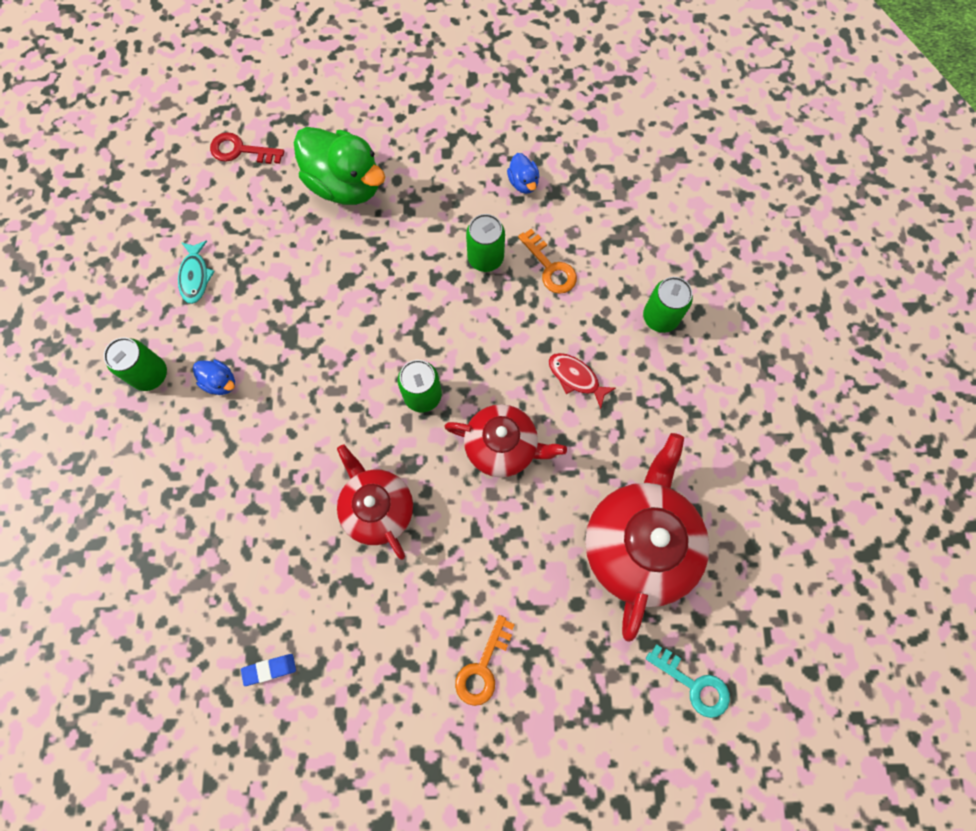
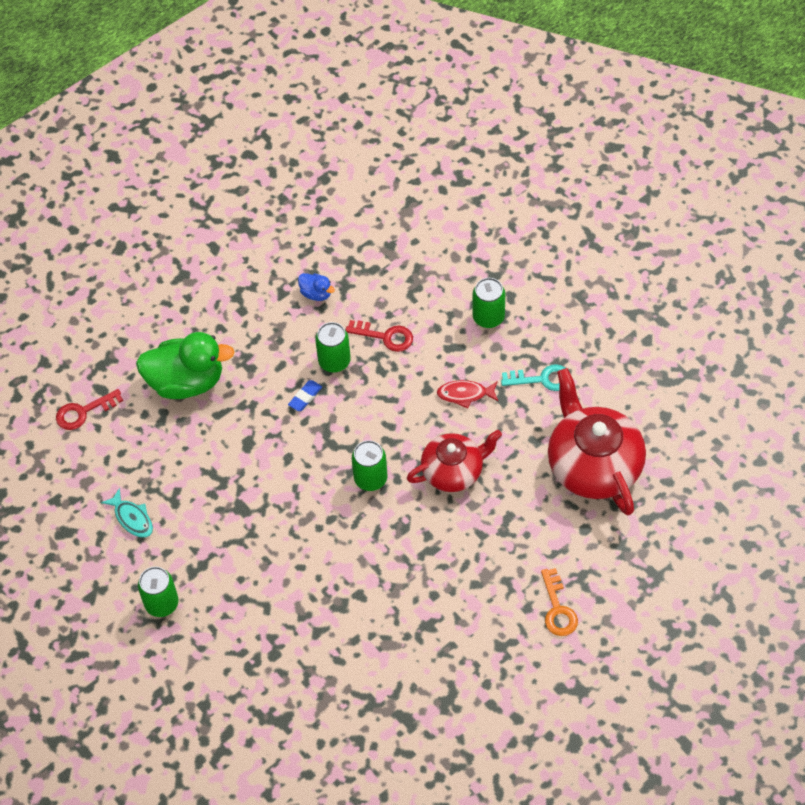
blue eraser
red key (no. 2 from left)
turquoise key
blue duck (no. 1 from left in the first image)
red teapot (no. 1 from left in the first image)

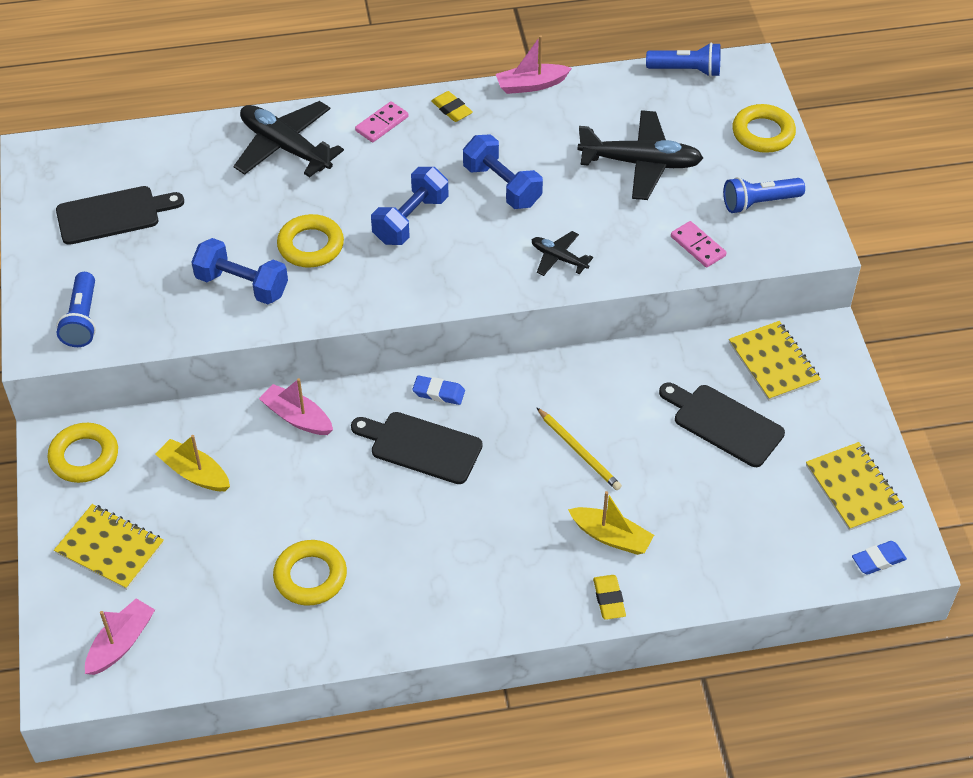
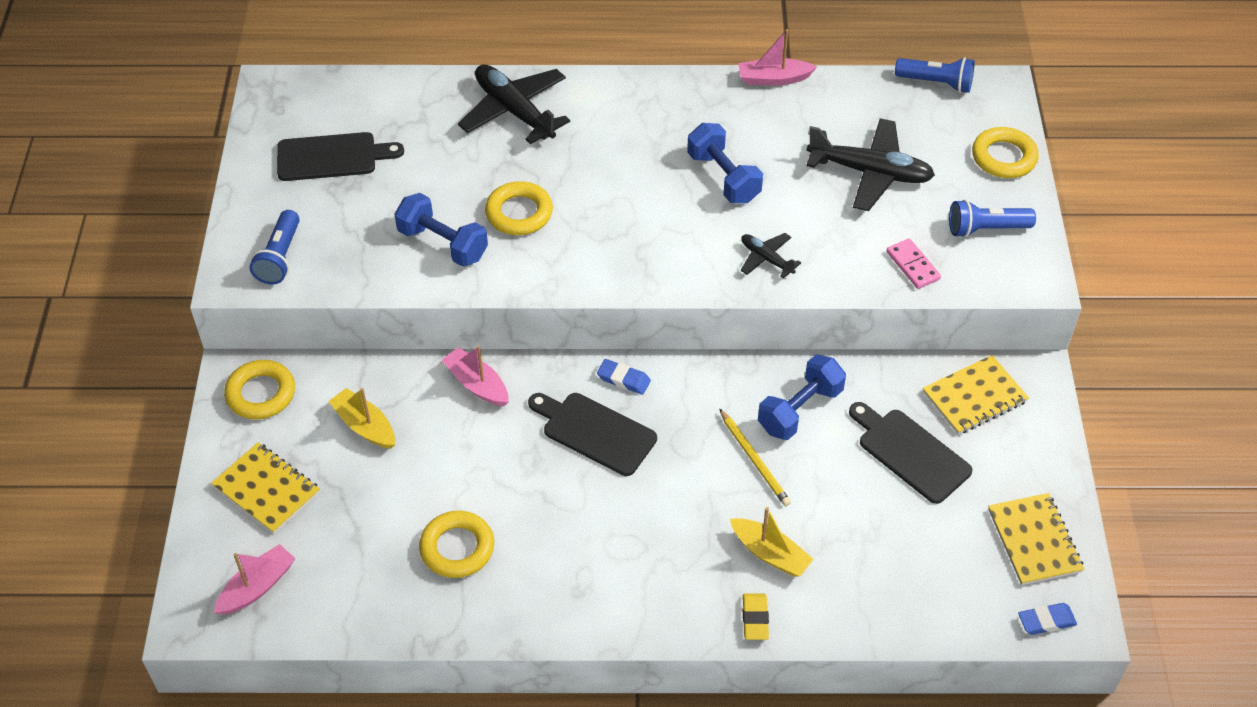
blue dumbbell (no. 3 from left)
yellow notebook (no. 2 from left)
pink domino (no. 1 from left in the first image)
yellow eraser (no. 1 from left in the first image)

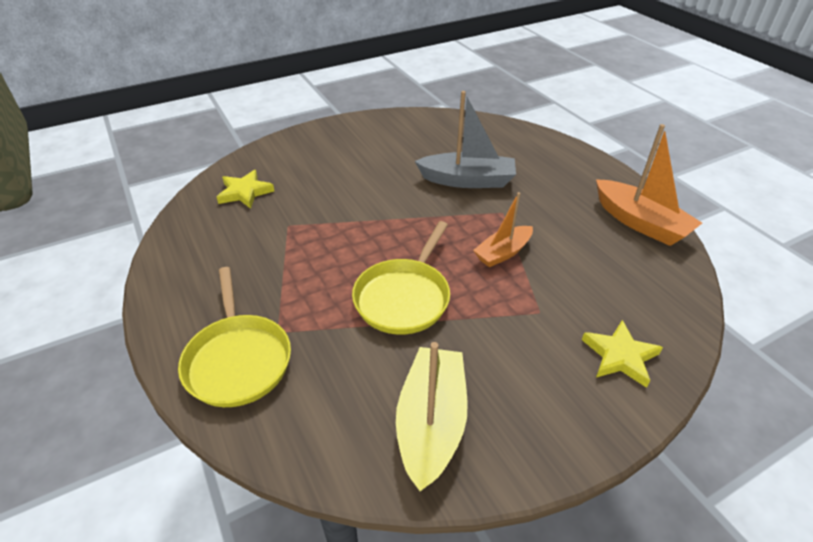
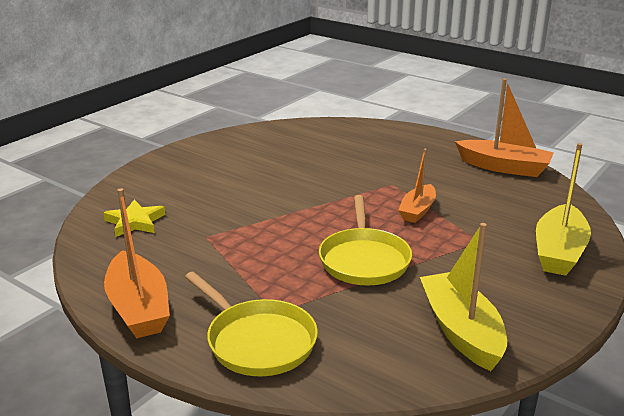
orange boat (no. 1 from left)
yellow boat (no. 2 from left)
grey boat

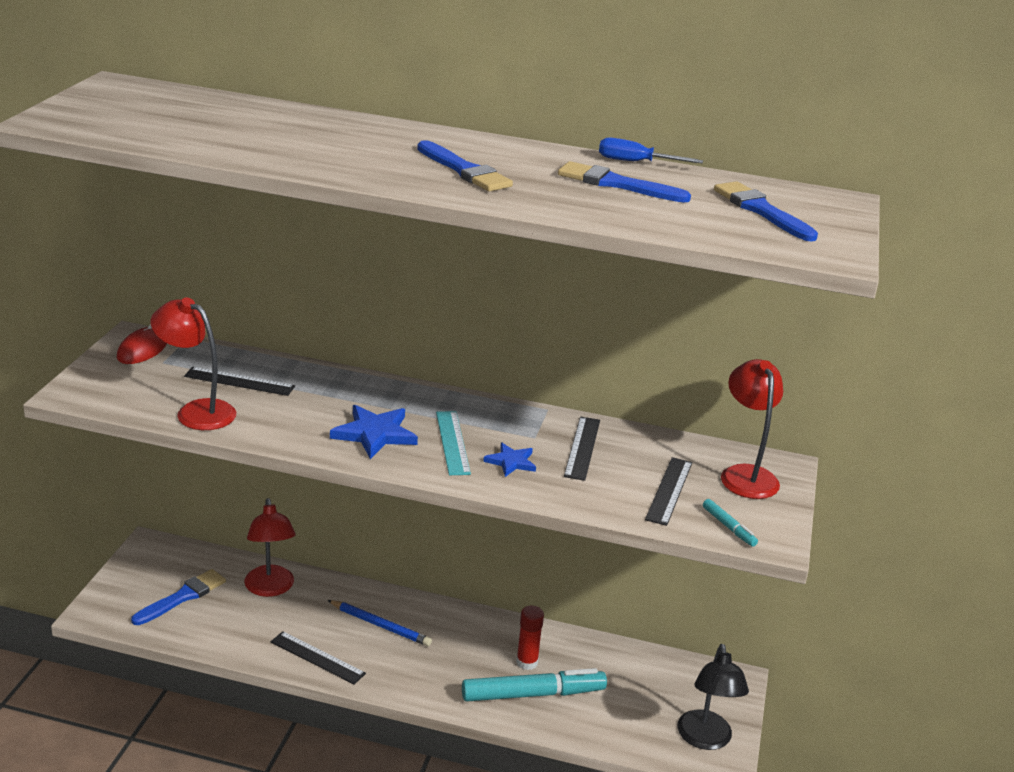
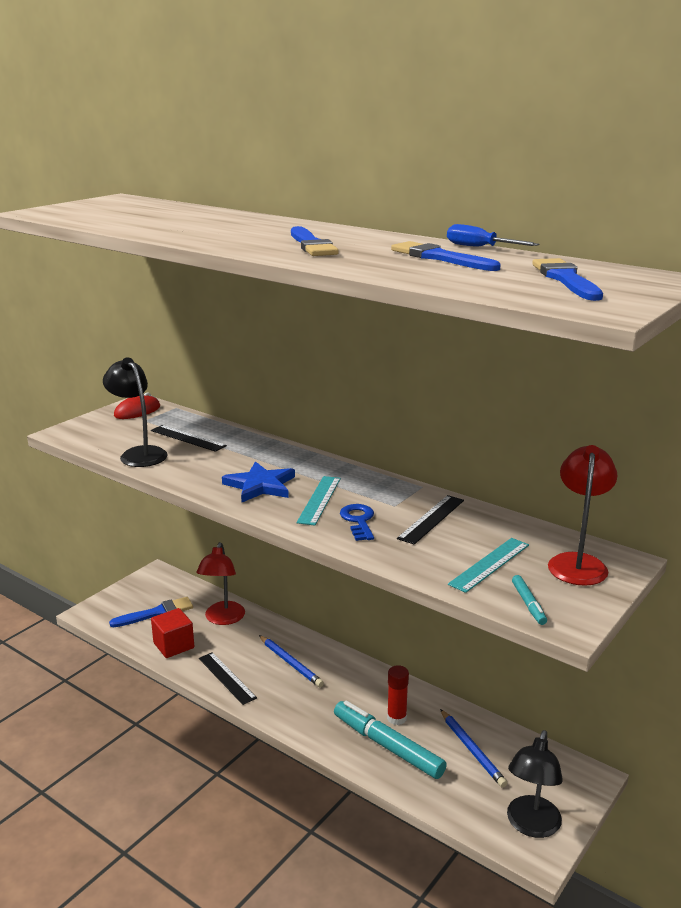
black lamp (no. 1 from left)
red cube
turquoise marker (no. 1 from left)
blue key
blue pencil (no. 2 from left)
turquoise ruler (no. 2 from left)

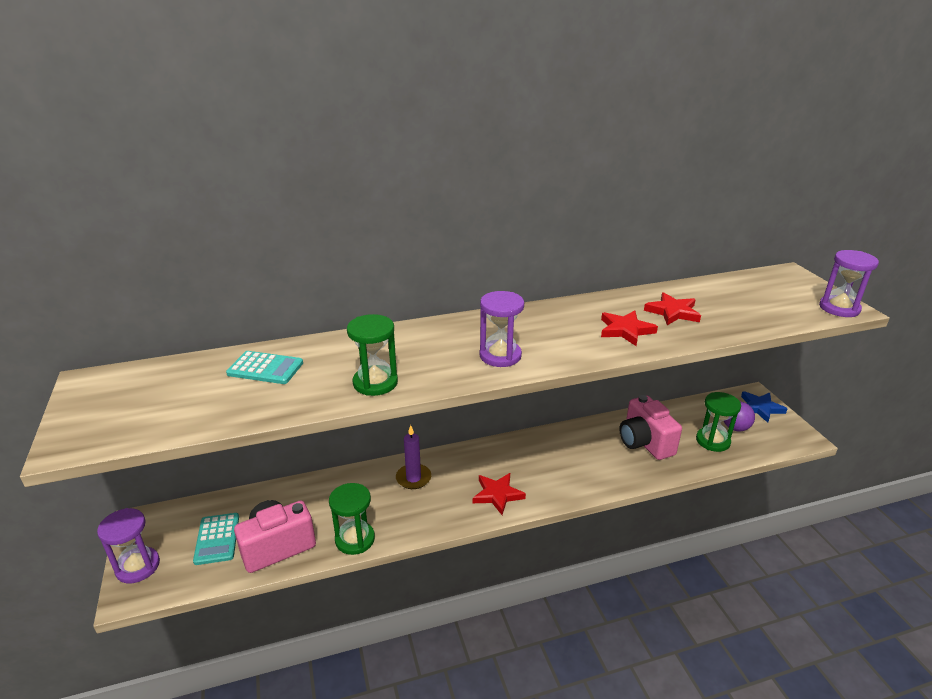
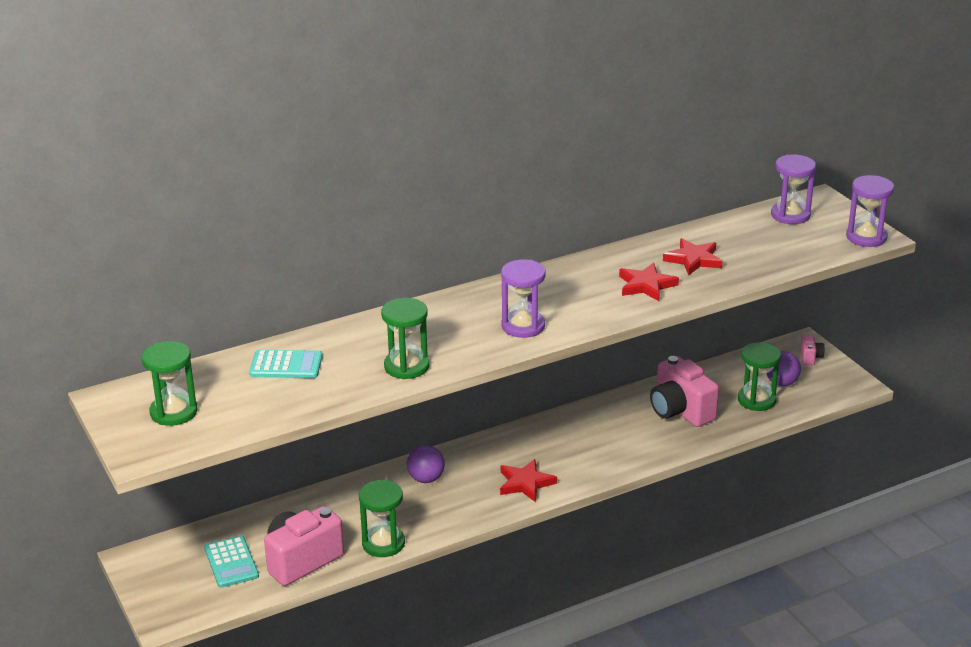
green hourglass (no. 1 from left)
purple ball (no. 1 from left)
purple hourglass (no. 2 from left)
pink camera (no. 3 from left)

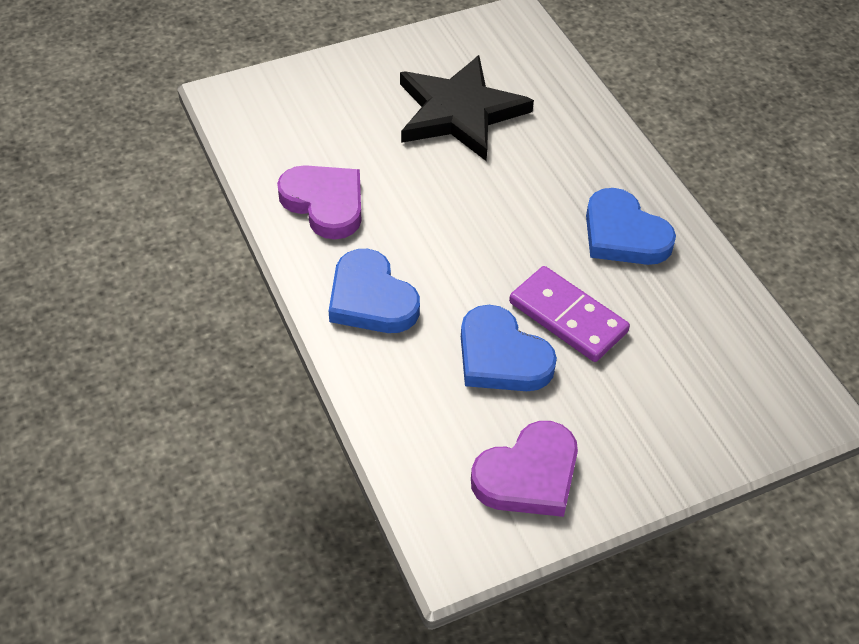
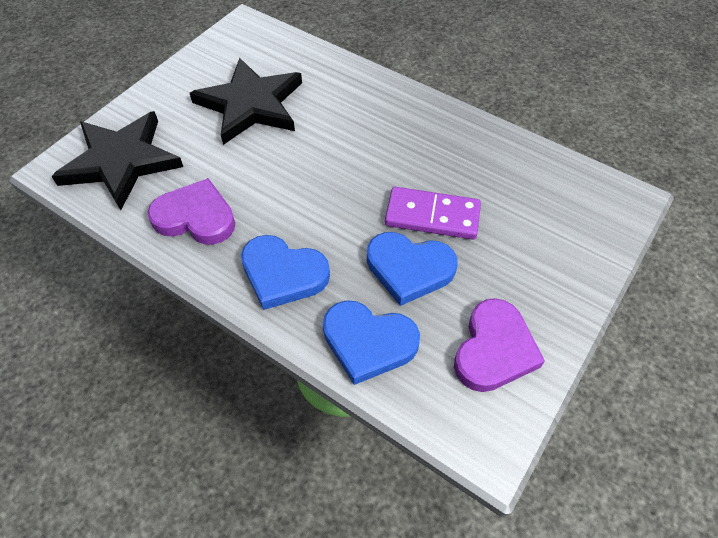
black star (no. 1 from left)
blue heart (no. 2 from left)

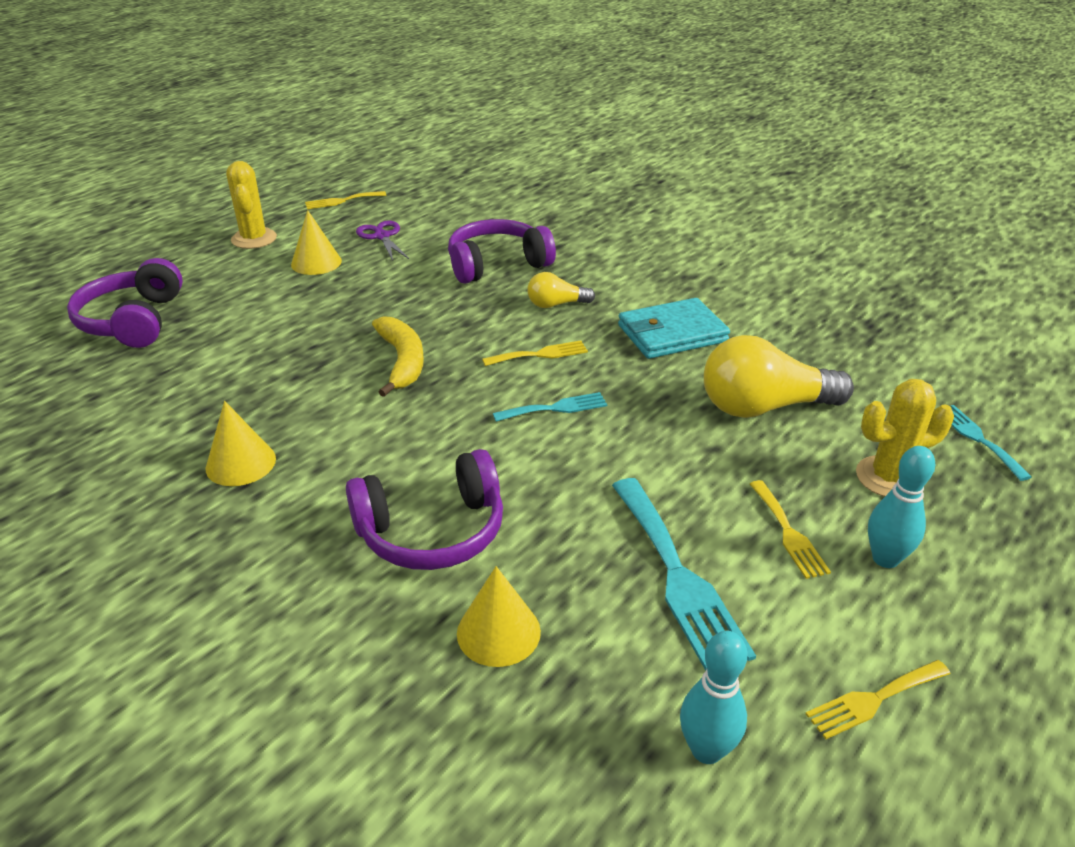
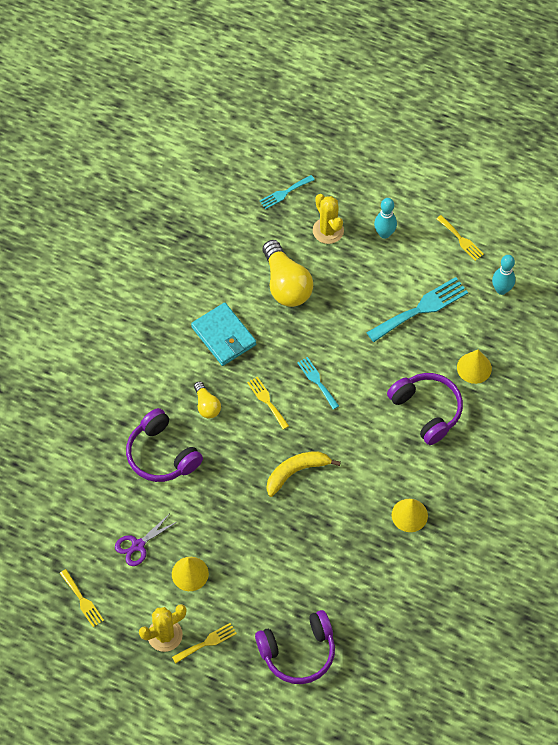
yellow fork (no. 2 from left)

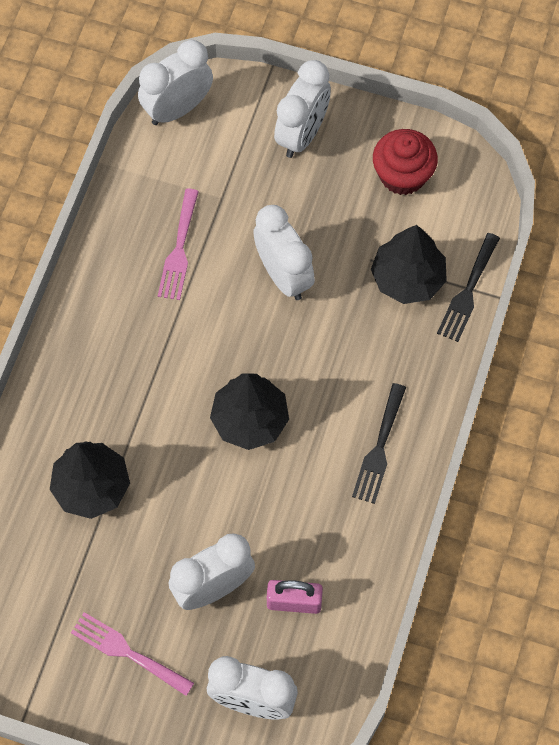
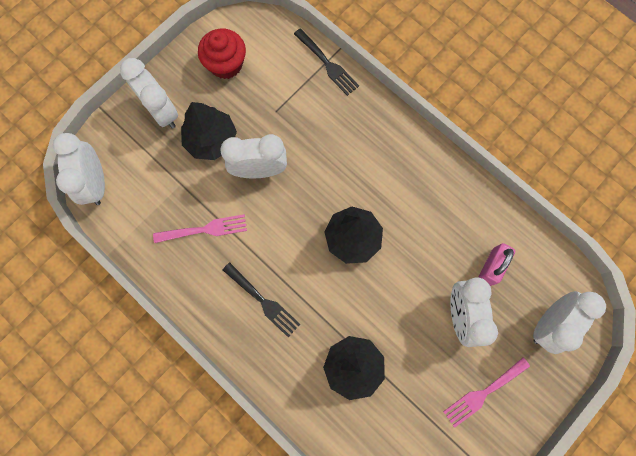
pink fork (no. 1 from left)
black tree (no. 1 from left)
black fork (no. 1 from left)

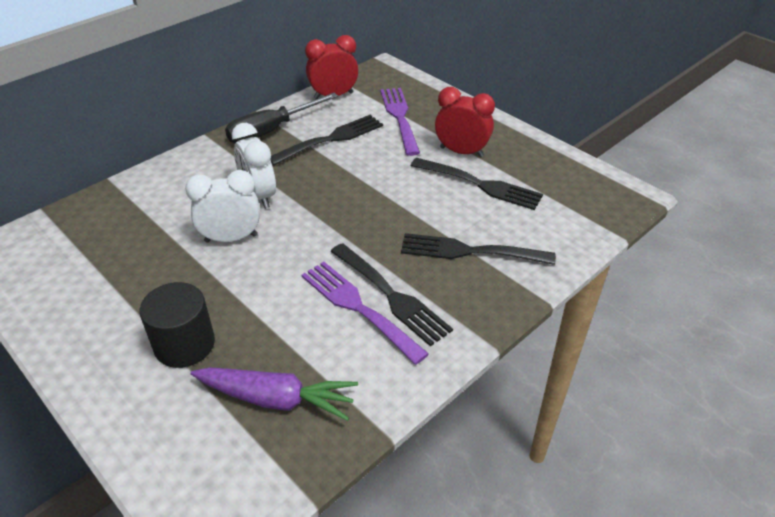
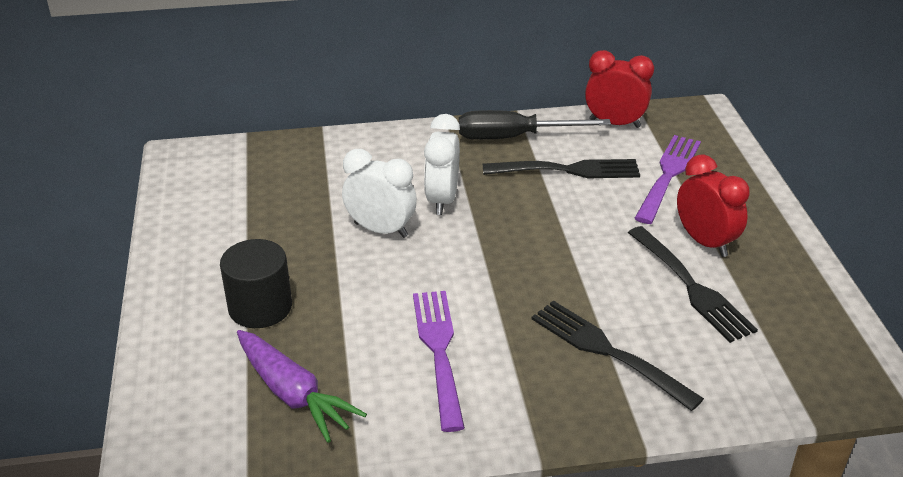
black fork (no. 2 from left in the first image)

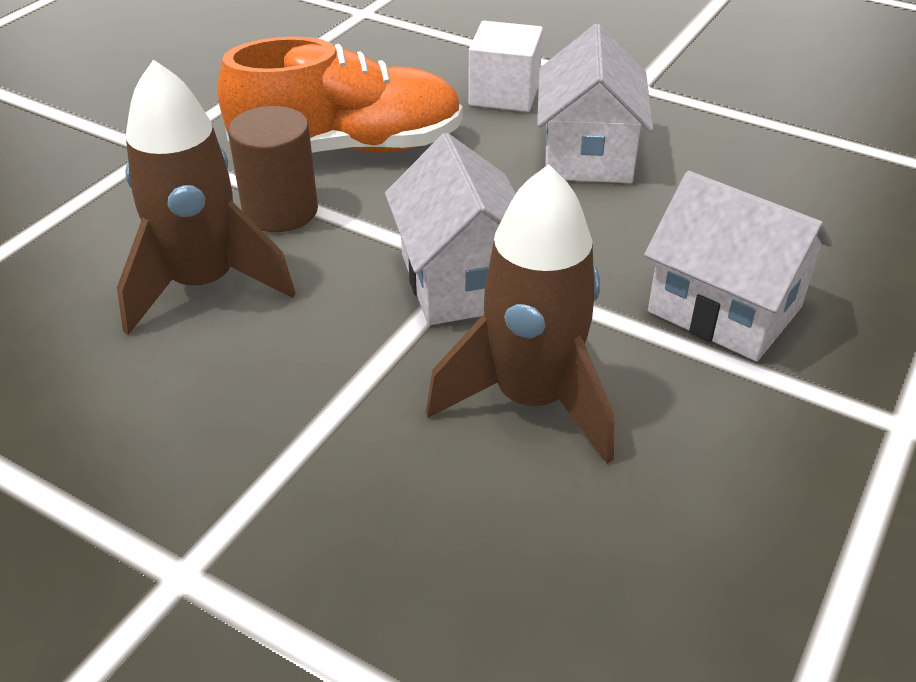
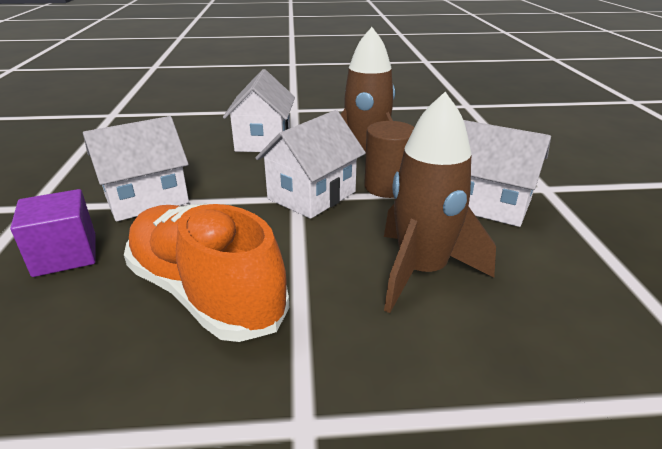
purple cube
brown cylinder
white house (no. 4 from left)

